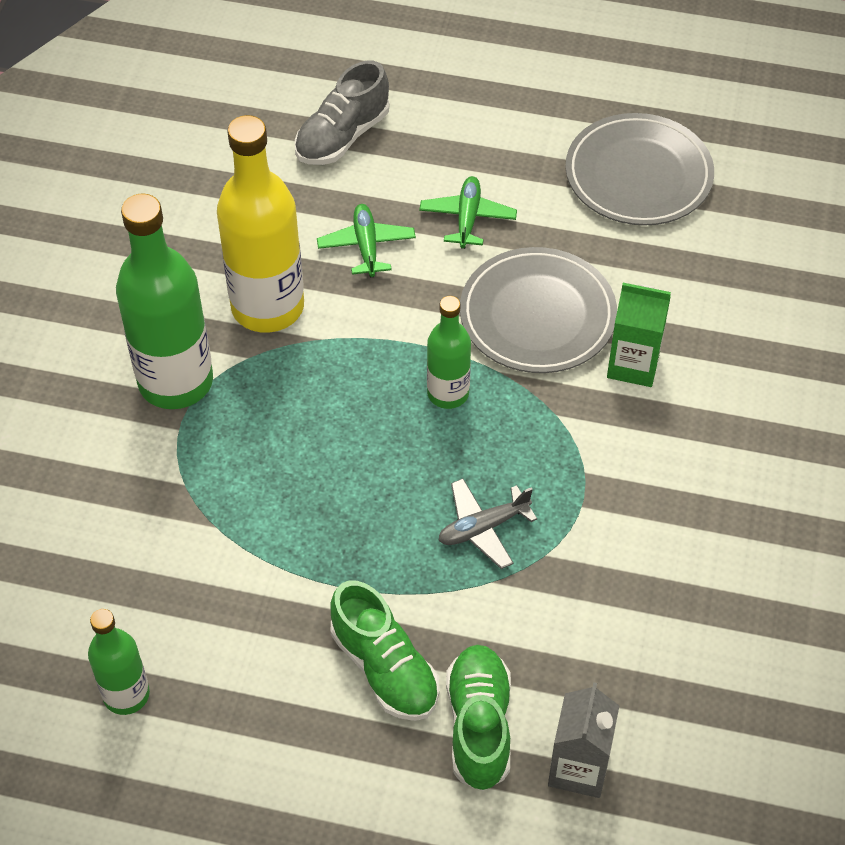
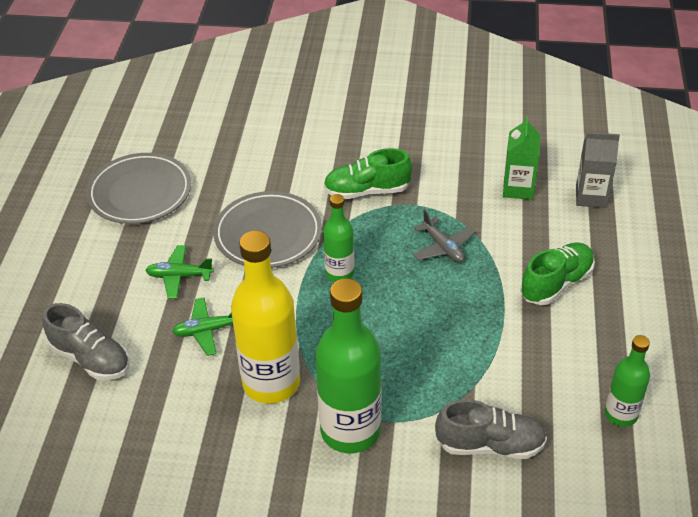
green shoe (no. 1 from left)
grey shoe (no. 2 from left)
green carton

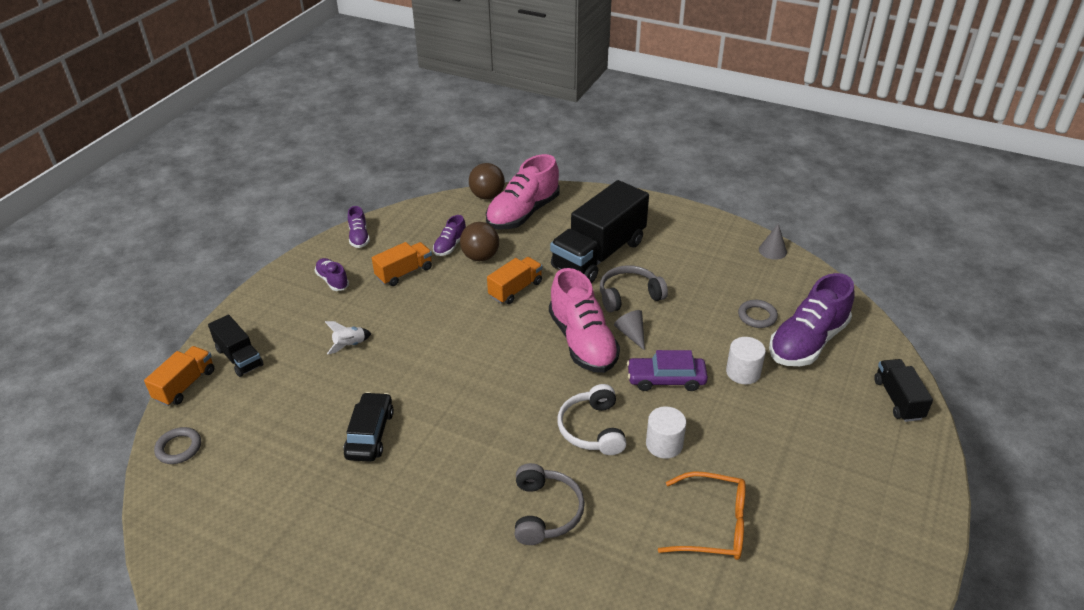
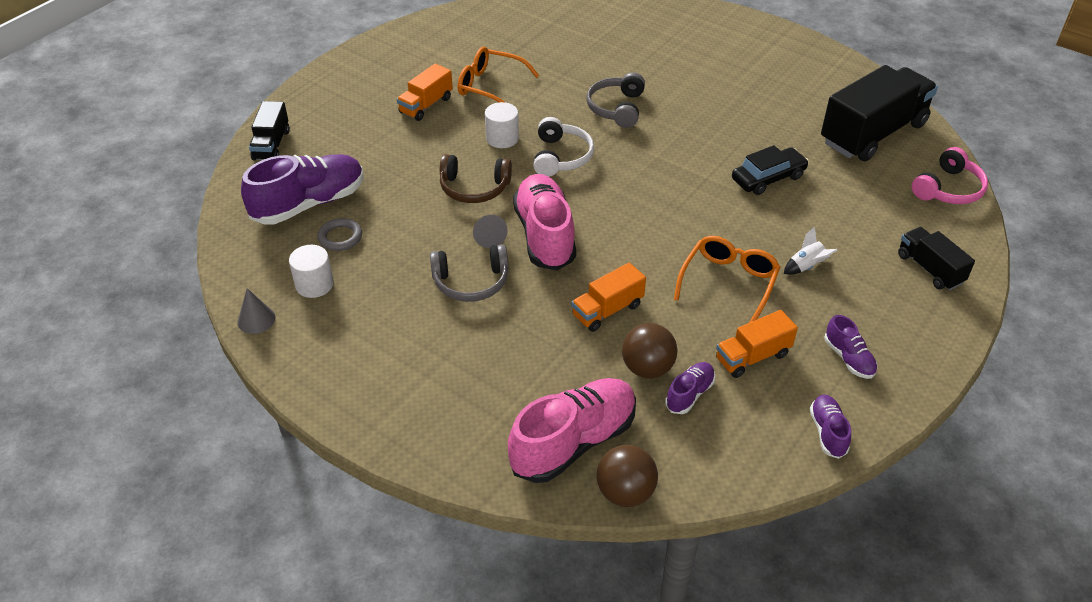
white cylinder (no. 1 from left)
orange truck (no. 1 from left)
brown headphones
orange glasses (no. 2 from left)
black car
black truck (no. 2 from left)
pink headphones

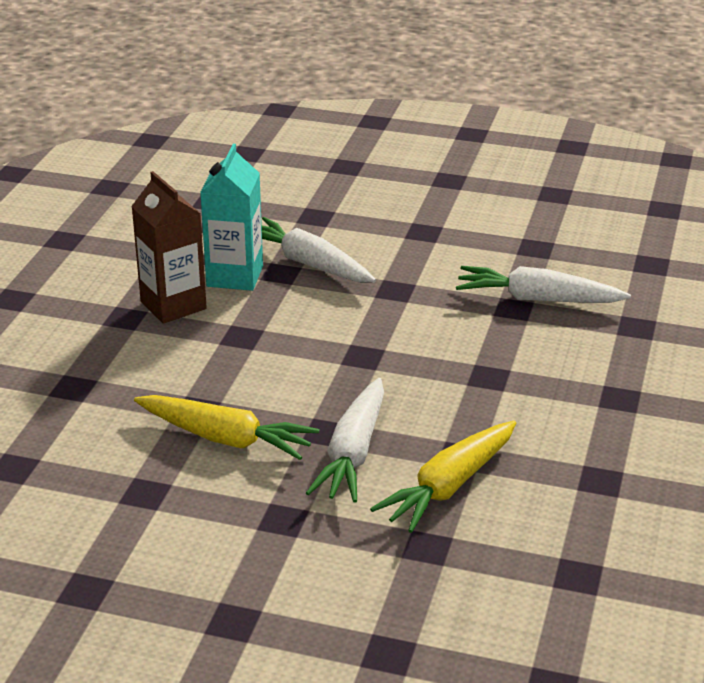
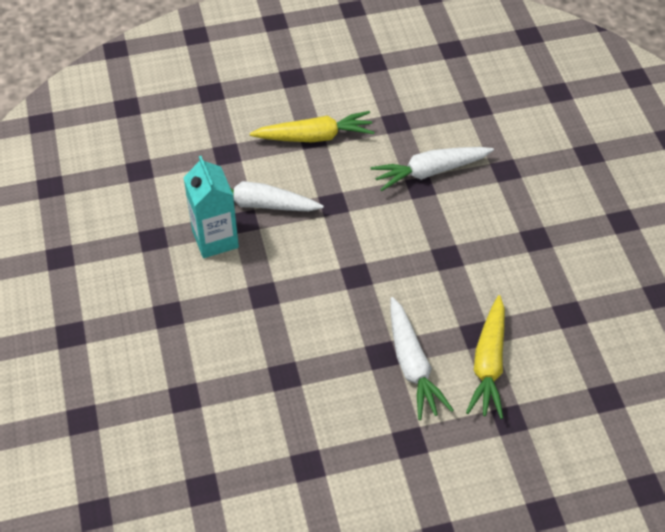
yellow carrot (no. 1 from left)
brown carton

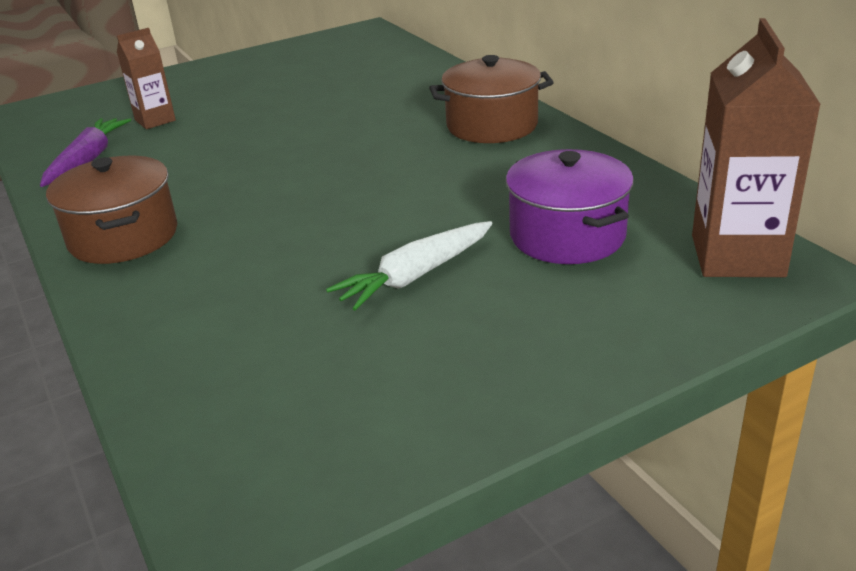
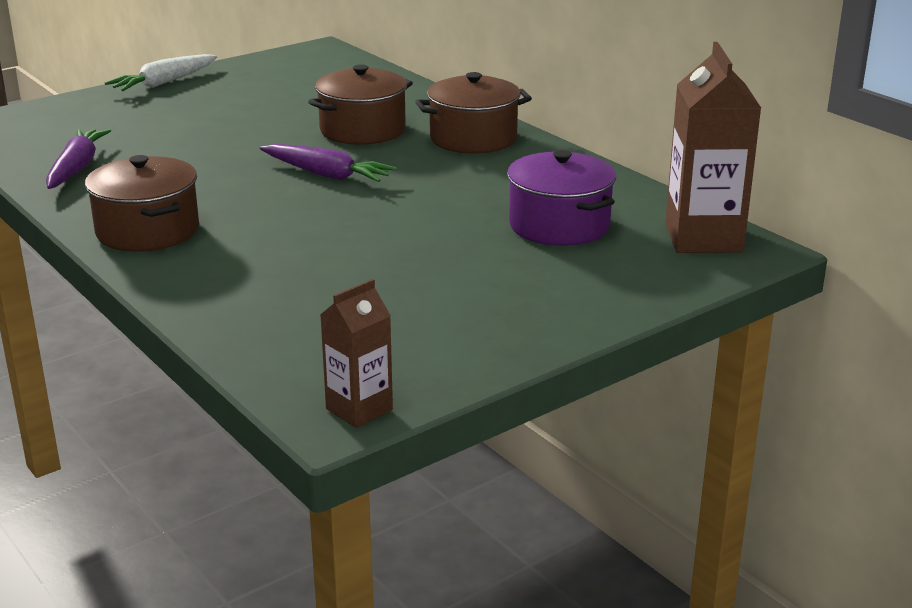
white carrot
purple carrot (no. 2 from left)
brown pot (no. 2 from left)
brown carton (no. 1 from left)

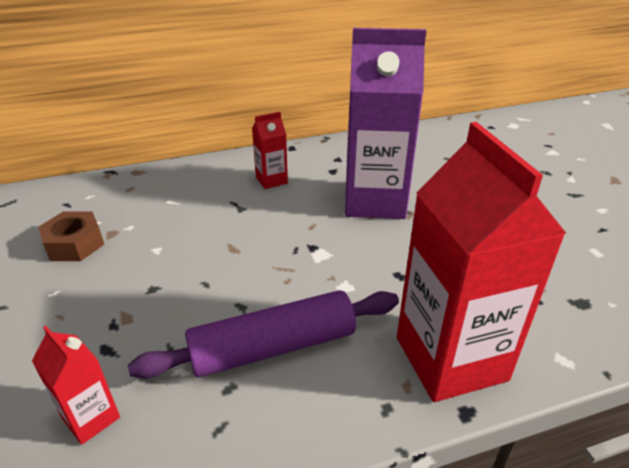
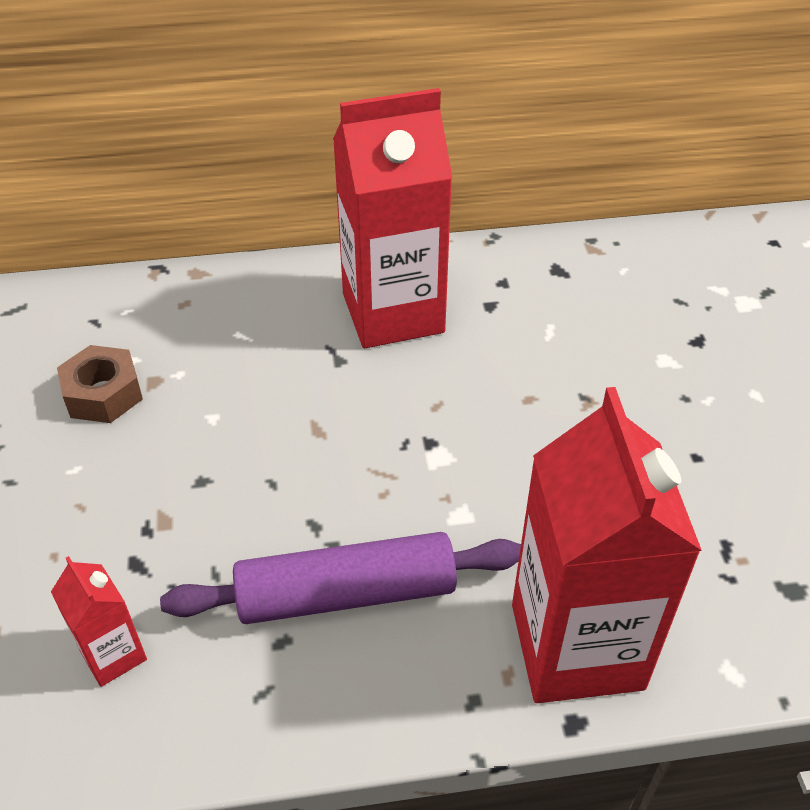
red carton (no. 2 from left)
purple carton

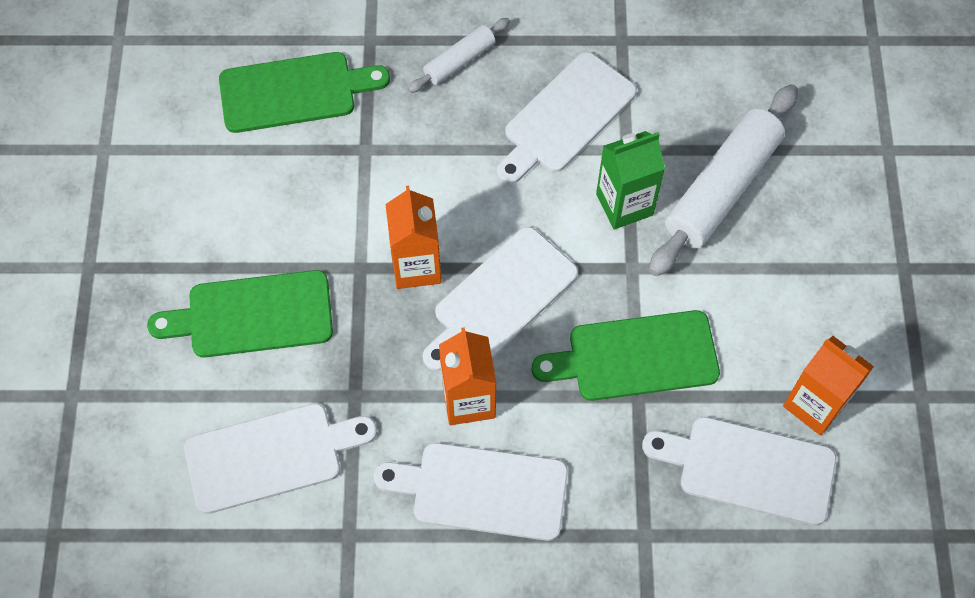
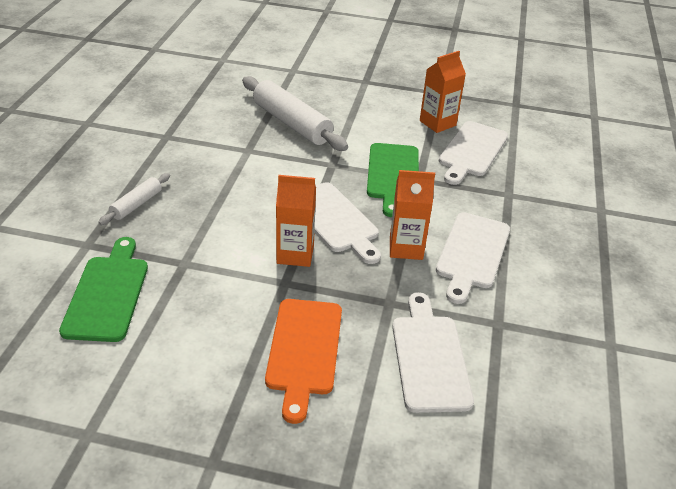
white rolling pin (no. 1 from left)
orange cutting board
white cutting board (no. 4 from left in the first image)
green carton

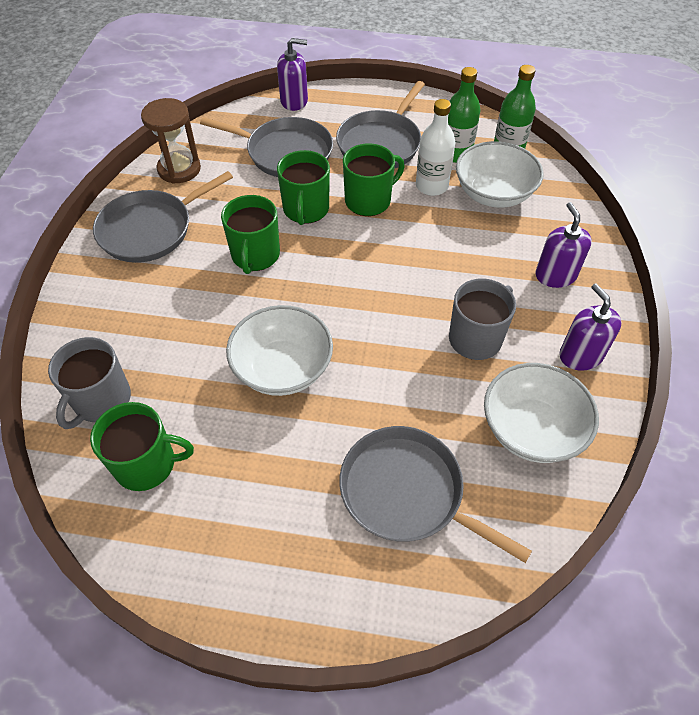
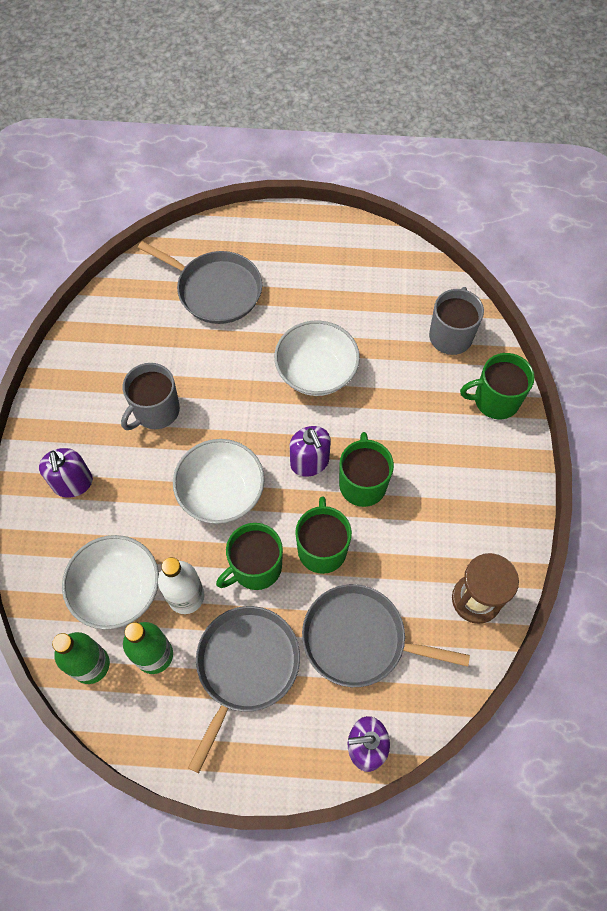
white bowl (no. 2 from left)
purple soap dispenser (no. 2 from left)
green mug (no. 4 from left)
grey pan (no. 1 from left in the first image)

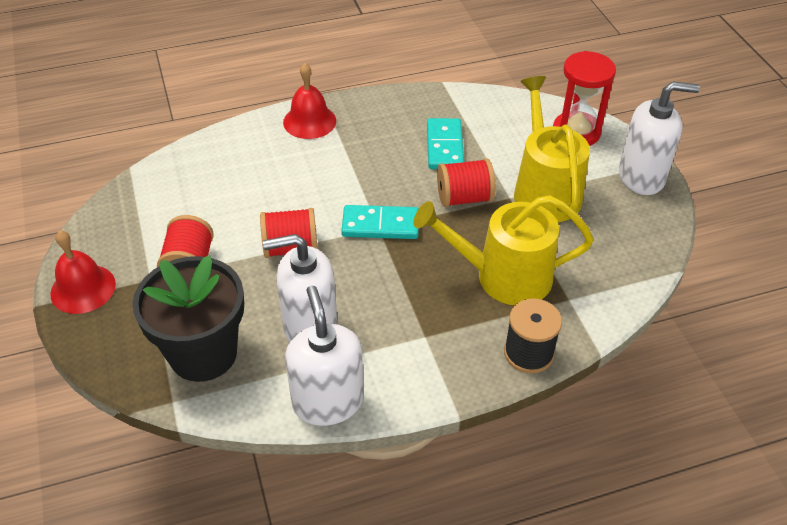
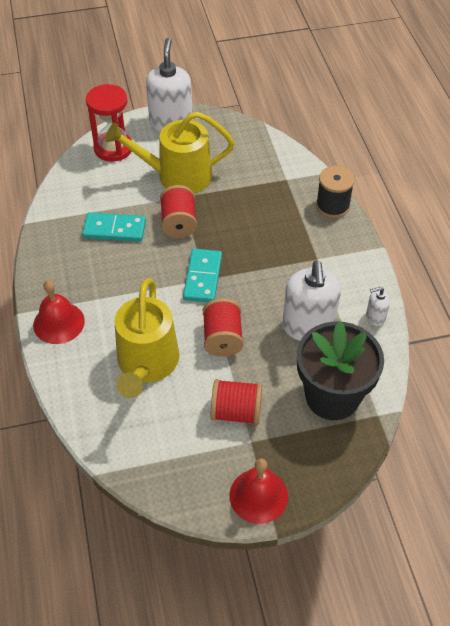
yellow watering can (no. 1 from left)
white soap dispenser (no. 3 from left)

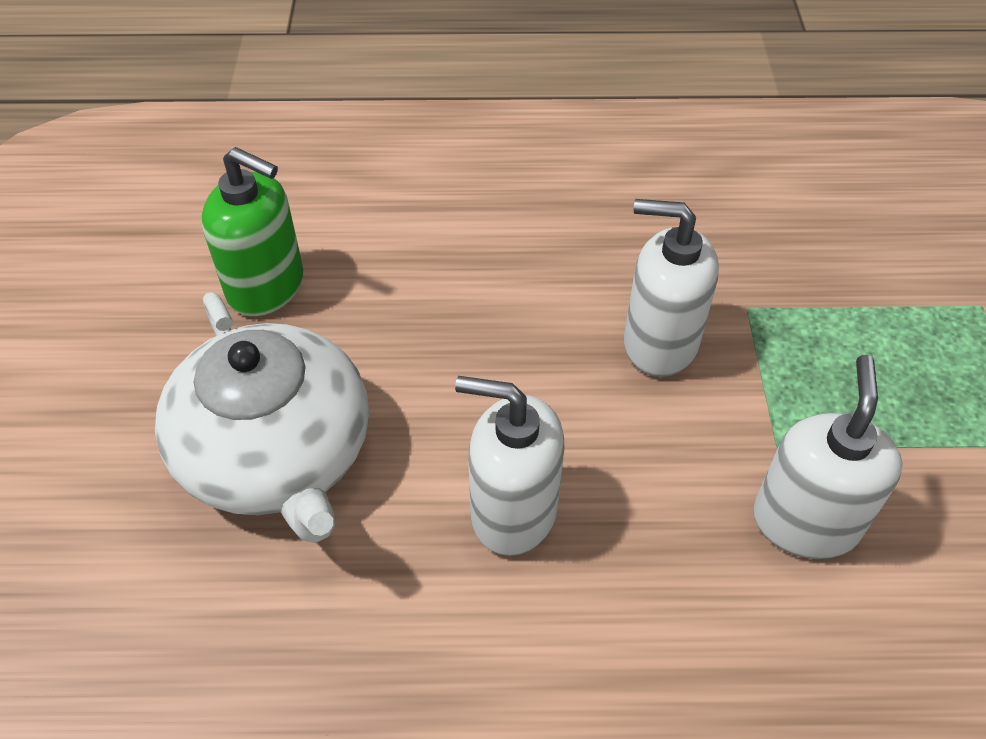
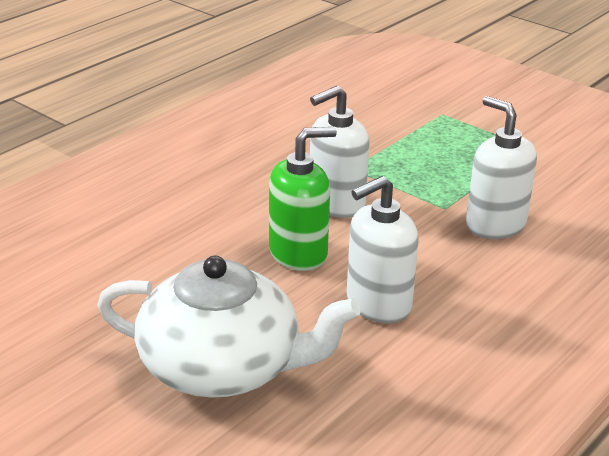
green soap dispenser

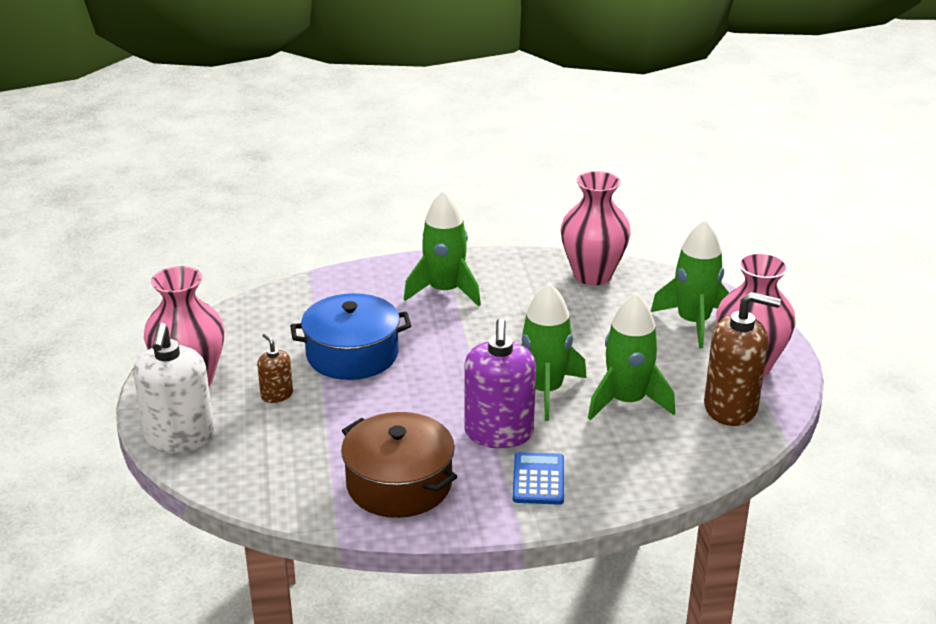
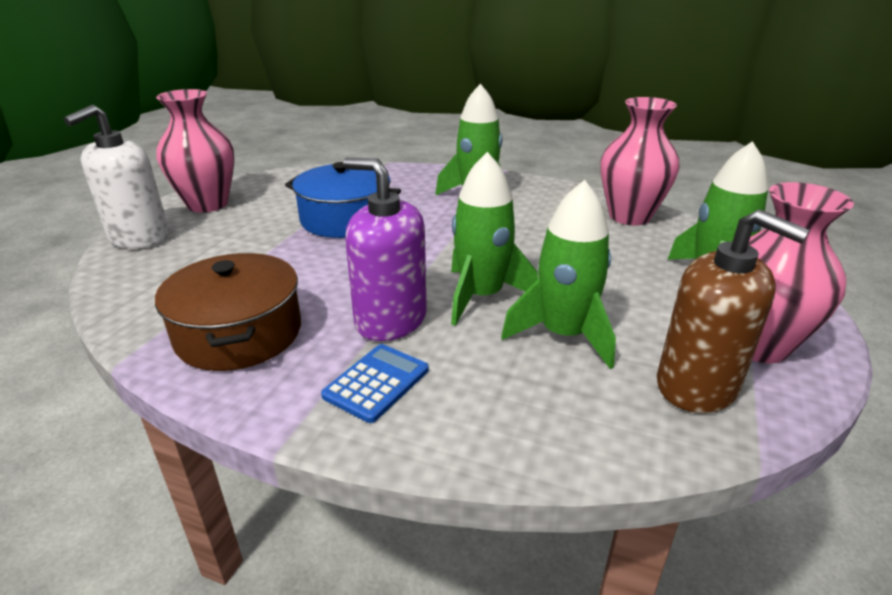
purple soap dispenser
brown soap dispenser (no. 1 from left in the first image)

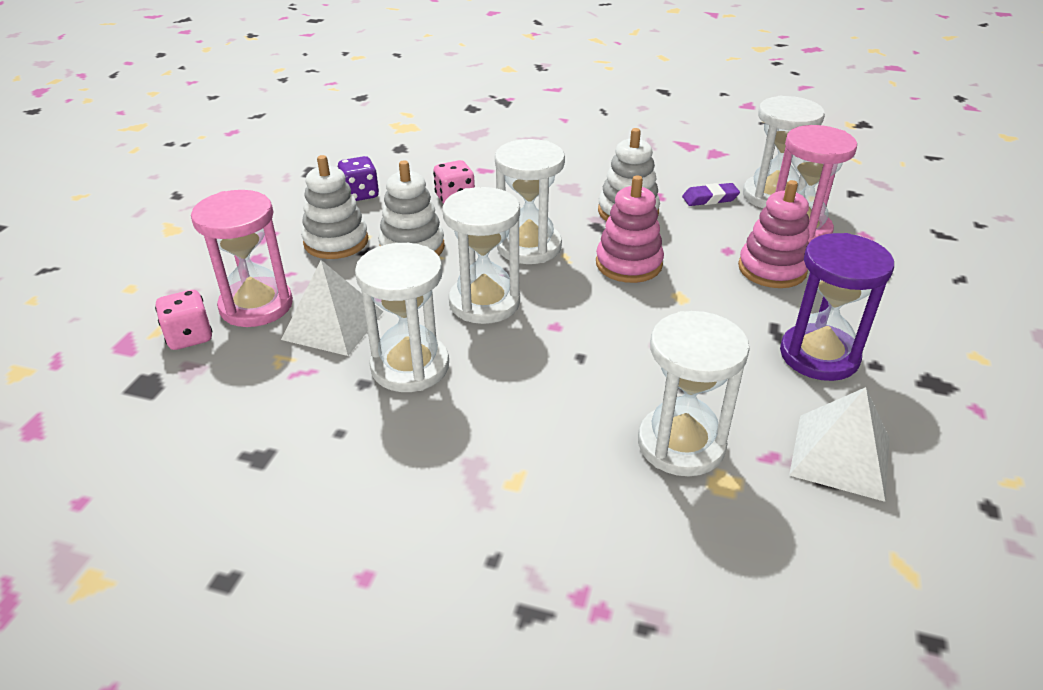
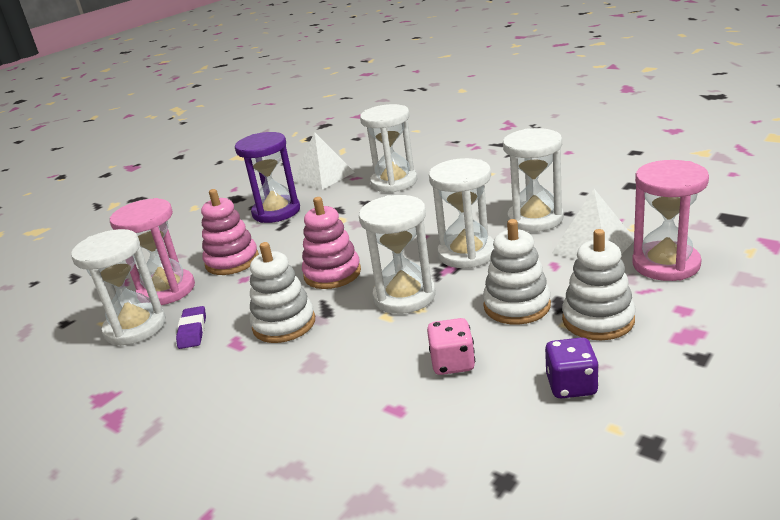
purple eraser
pink dice (no. 1 from left in the first image)

